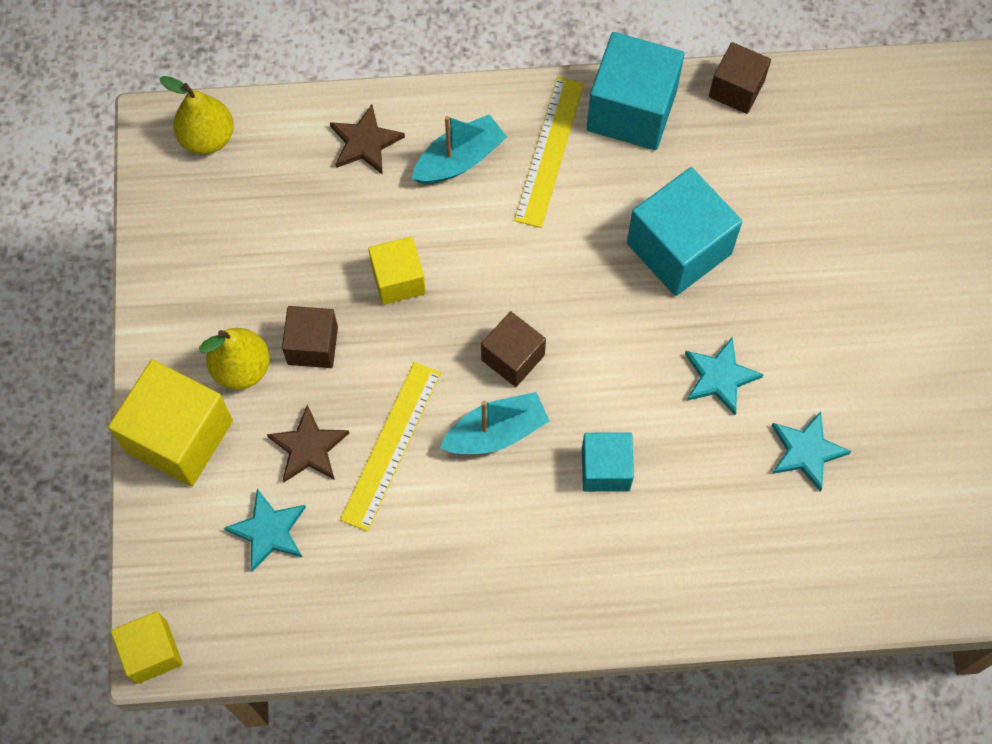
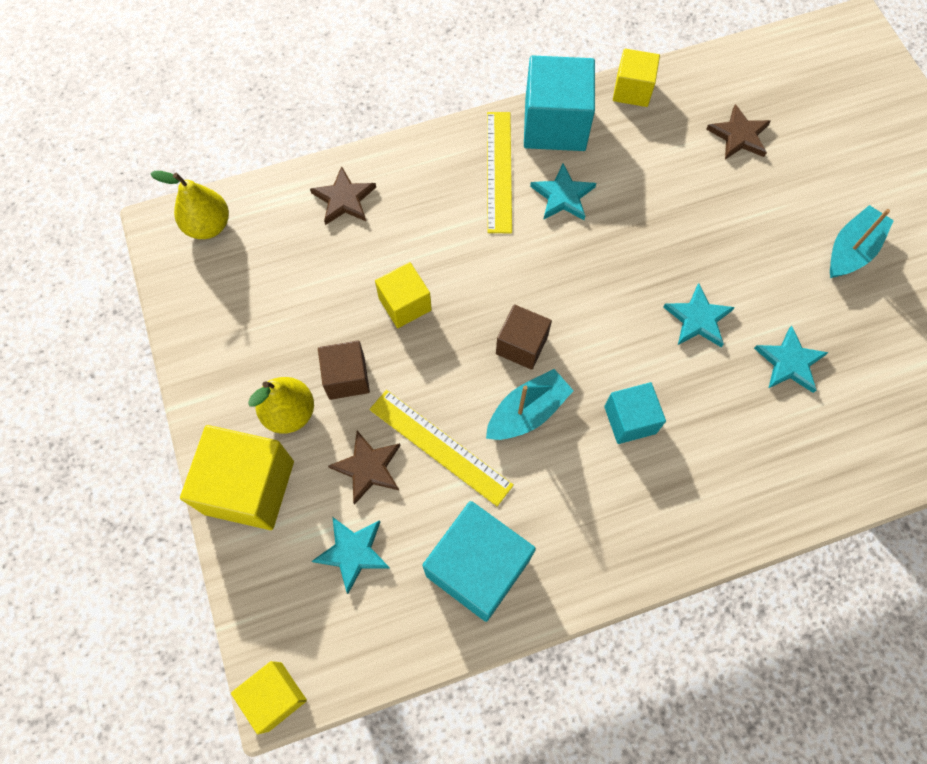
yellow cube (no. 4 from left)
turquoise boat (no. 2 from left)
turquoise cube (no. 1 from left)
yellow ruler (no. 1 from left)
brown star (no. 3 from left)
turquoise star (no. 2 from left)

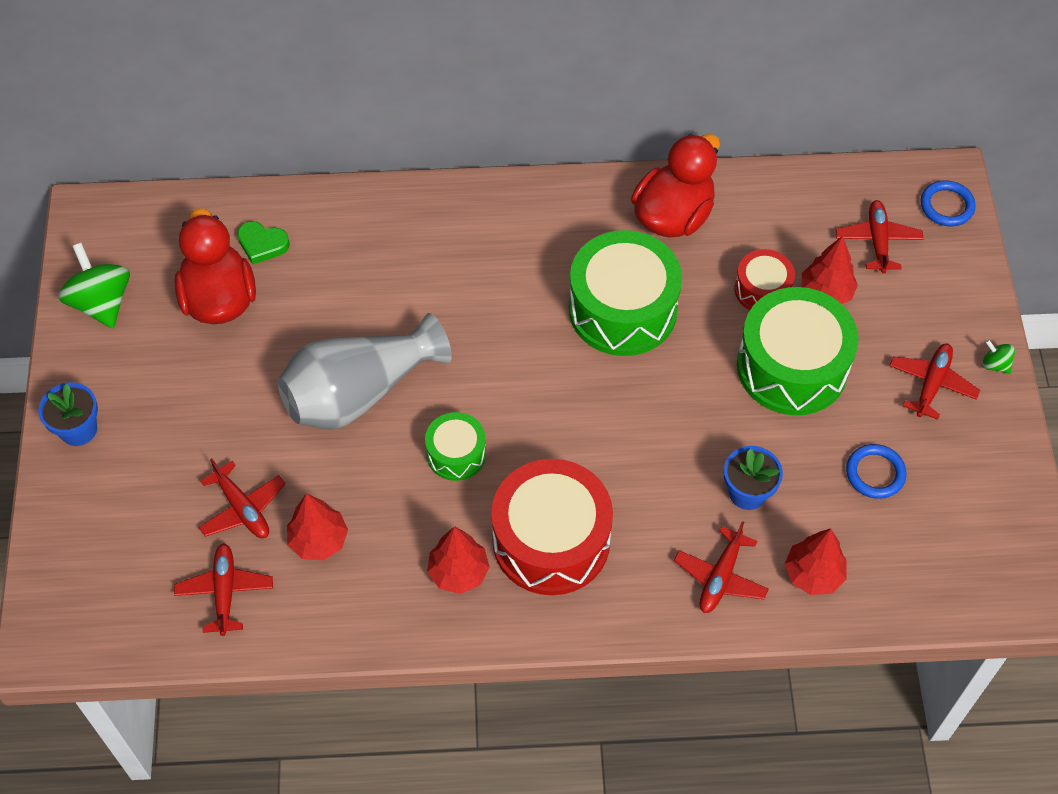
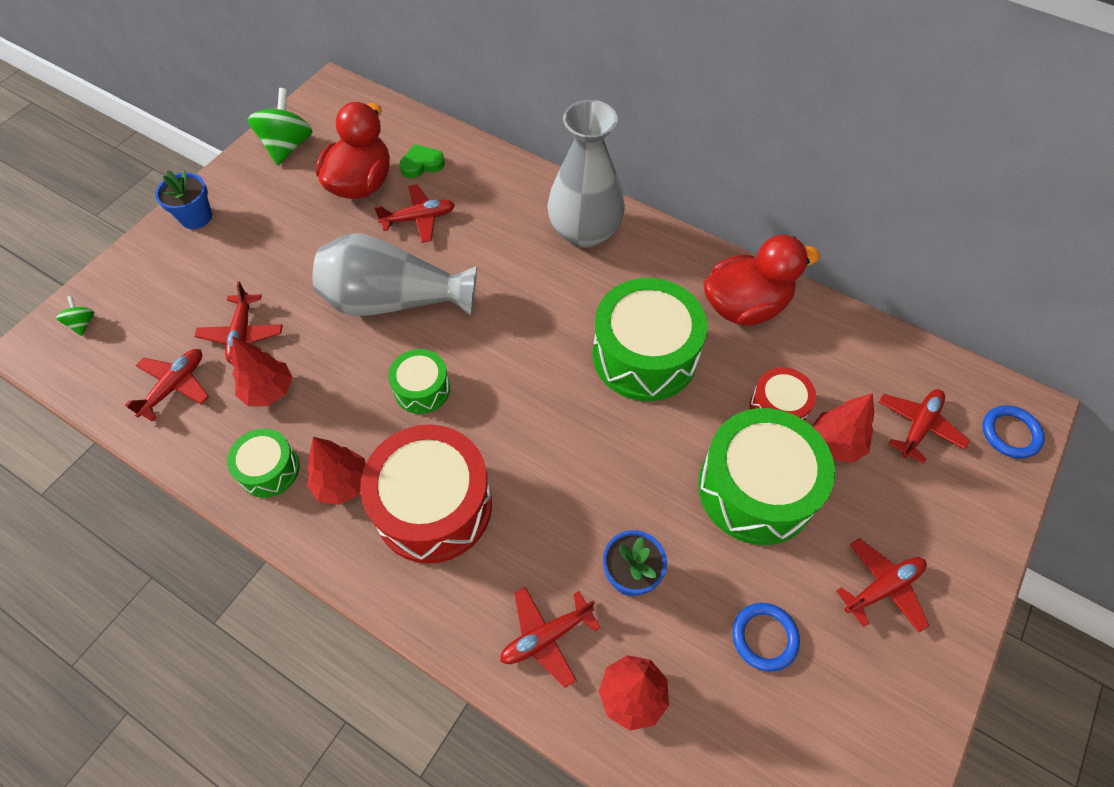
green heart
green spinning top (no. 1 from left)
grey vase (no. 2 from left)
red plane (no. 3 from left)
green drum (no. 1 from left)

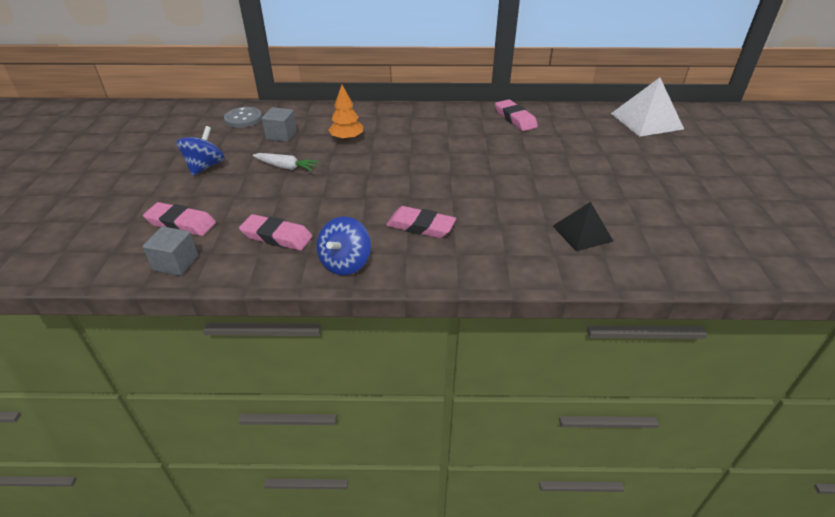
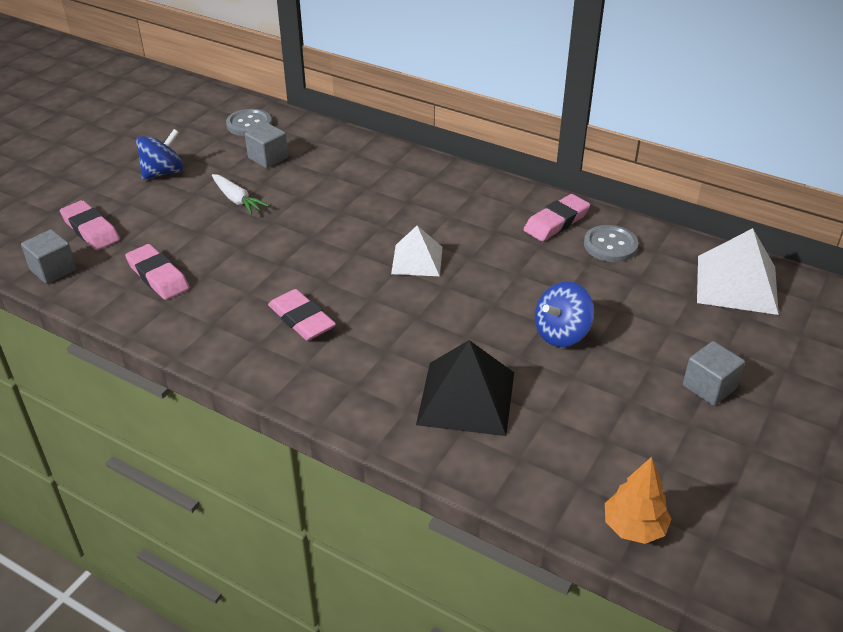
orange tree
pink eraser (no. 4 from left)
black pyramid
blue spinning top (no. 2 from left)
grey button (no. 2 from left)
white pyramid (no. 1 from left)
grey cube (no. 3 from left)

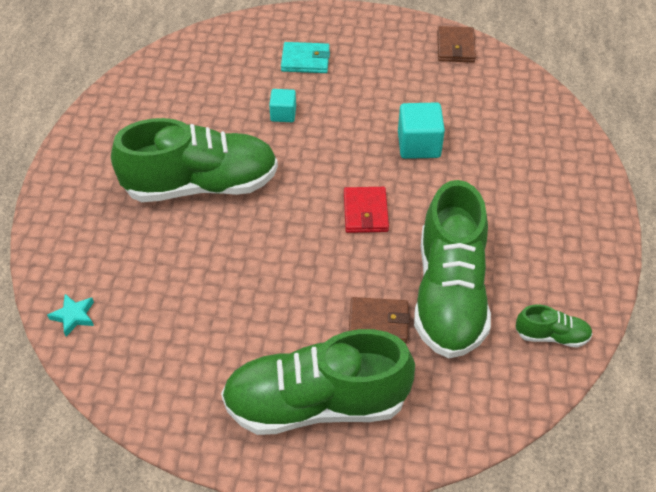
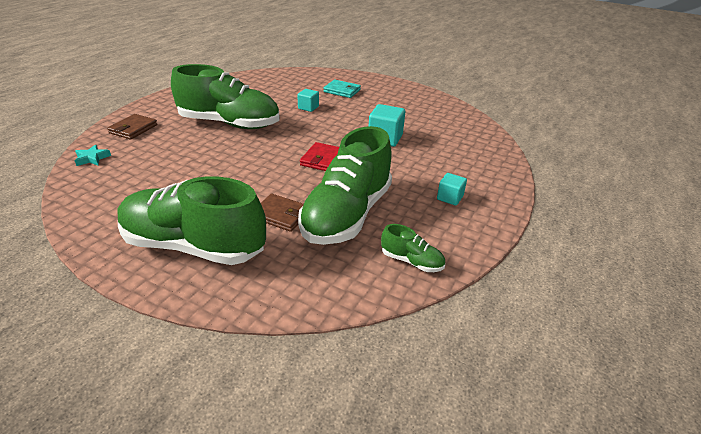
brown wallet (no. 1 from left)
turquoise cube (no. 3 from left)

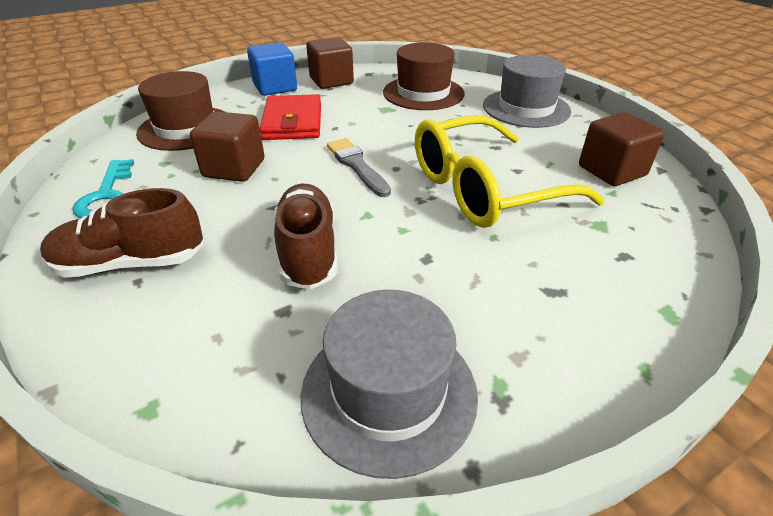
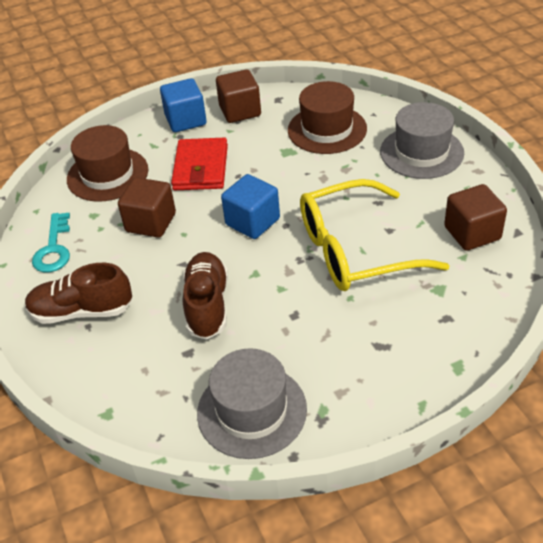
blue cube (no. 2 from left)

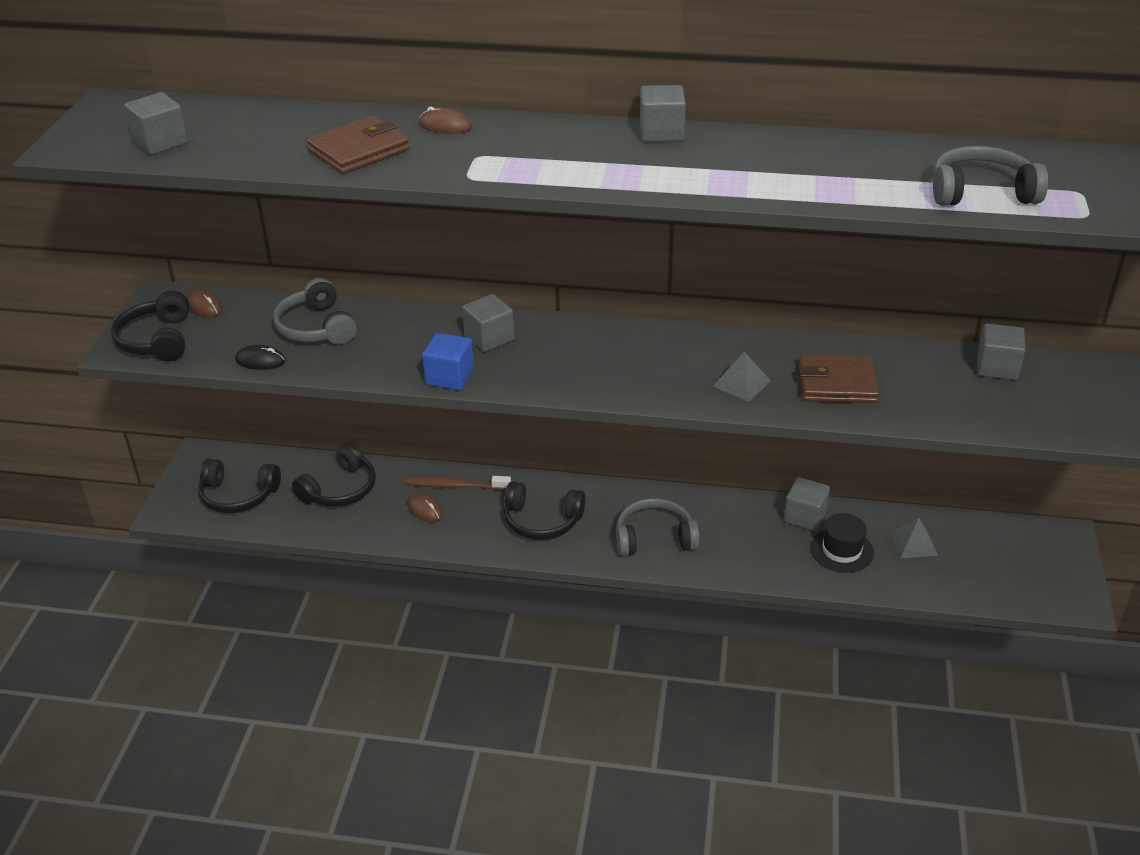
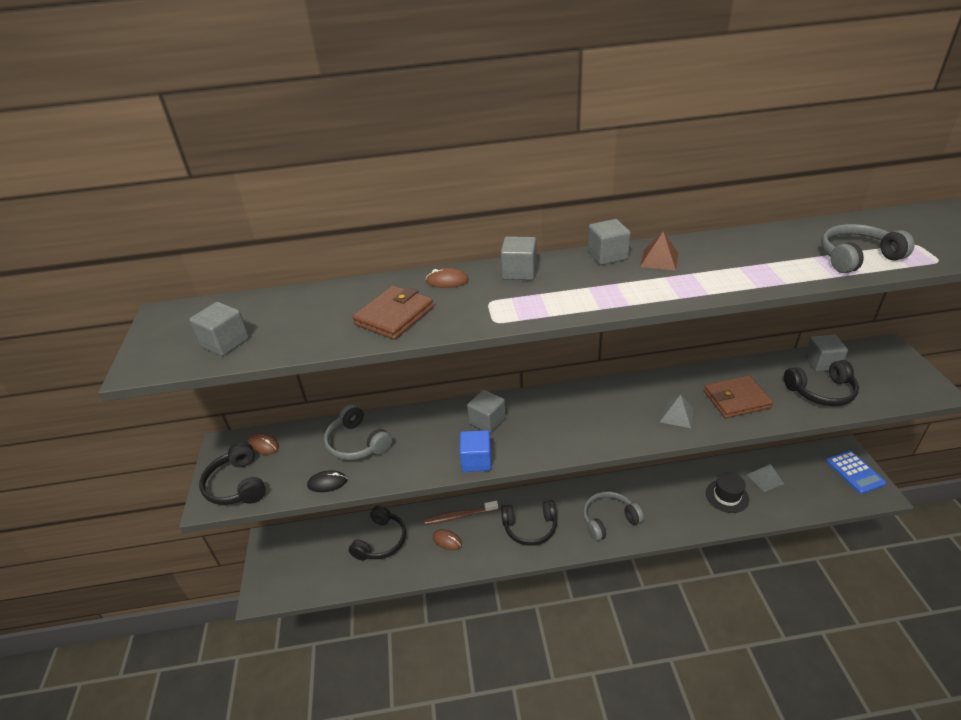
black headphones (no. 4 from left)
grey cube (no. 3 from left)
brown pyramid
blue calculator

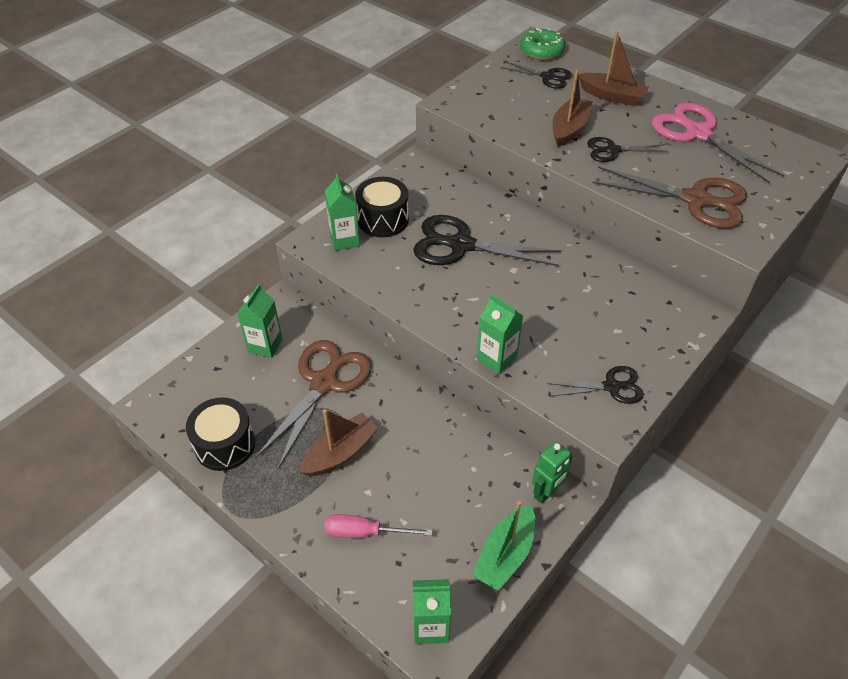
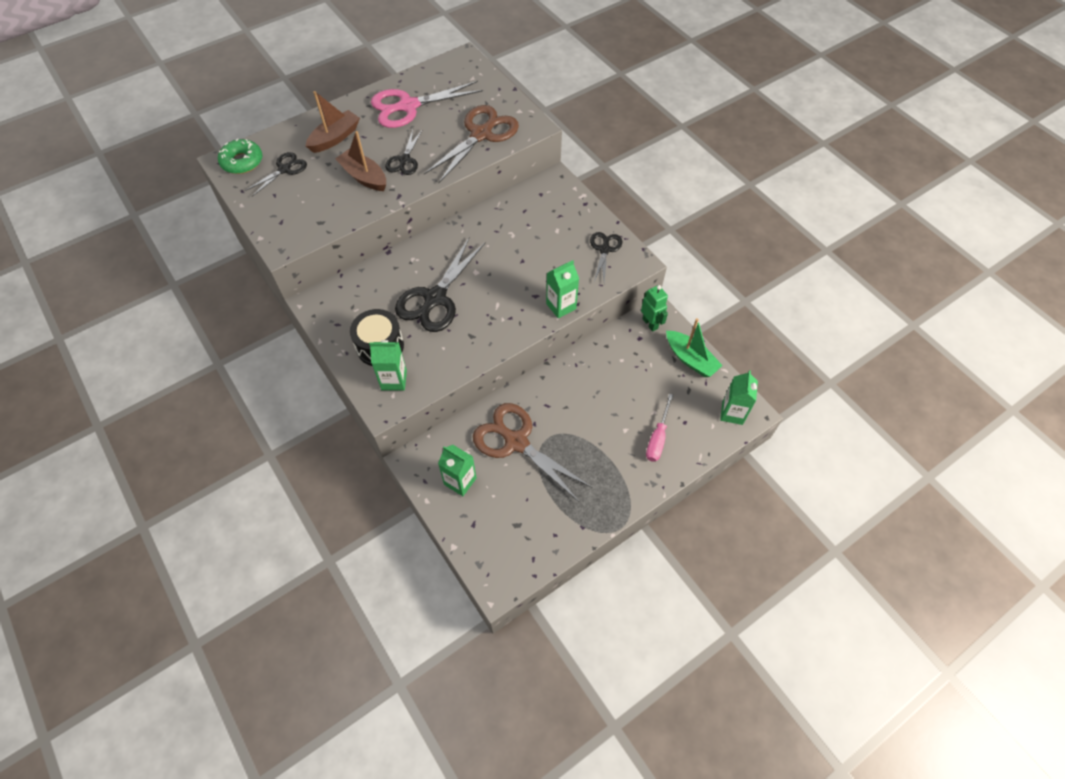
black drum (no. 1 from left in the first image)
brown boat (no. 1 from left in the first image)

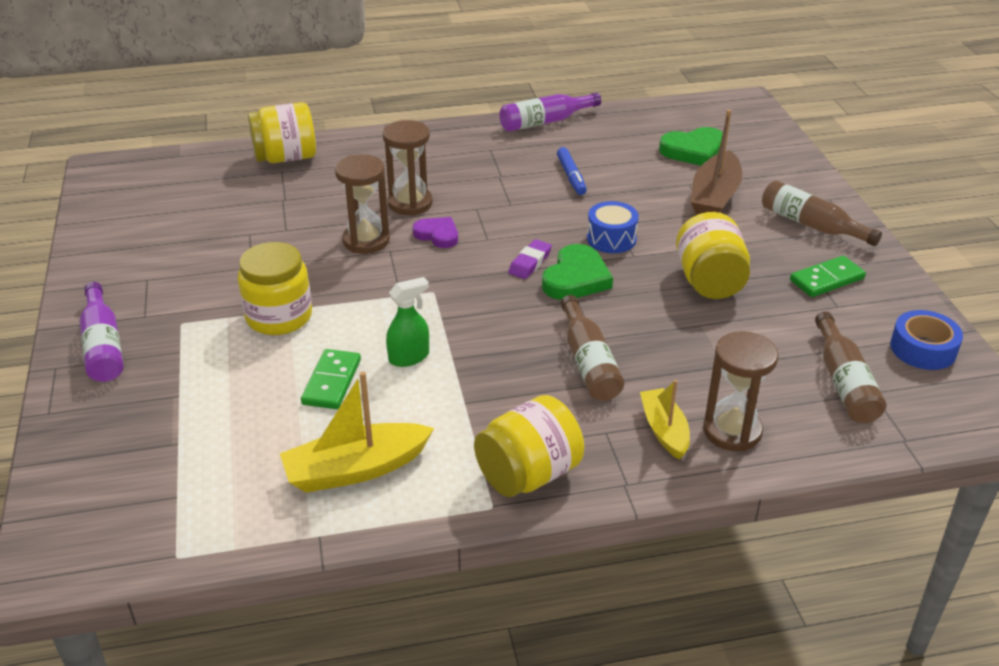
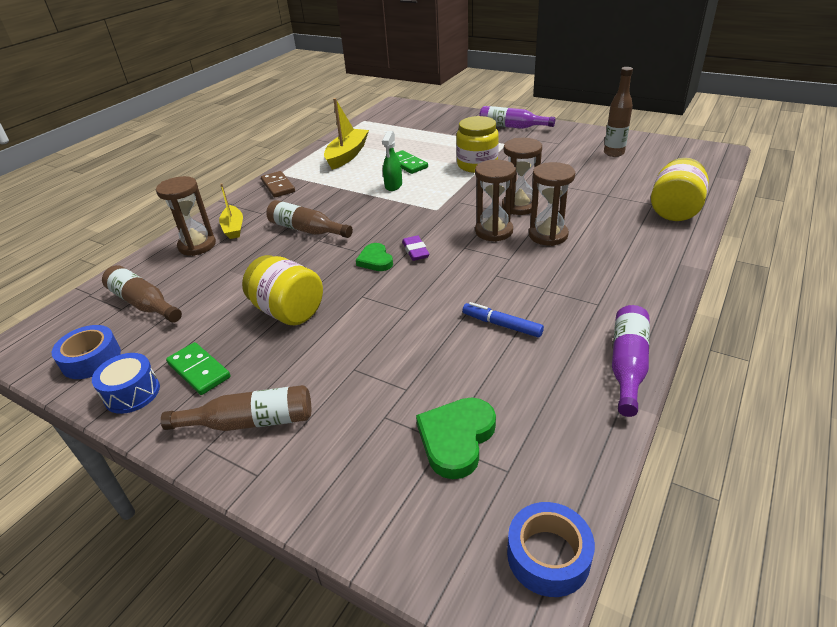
brown boat
blue drum
brown hourglass (no. 2 from left)
green heart (no. 1 from left)
green domino (no. 1 from left)
yellow boat (no. 1 from left)
brown domino
brown bottle (no. 4 from left)
blue tape (no. 2 from left)

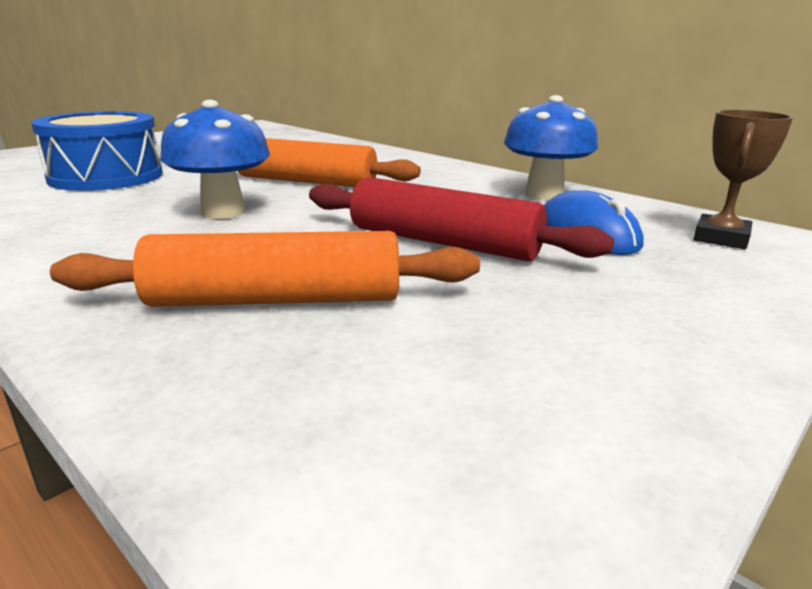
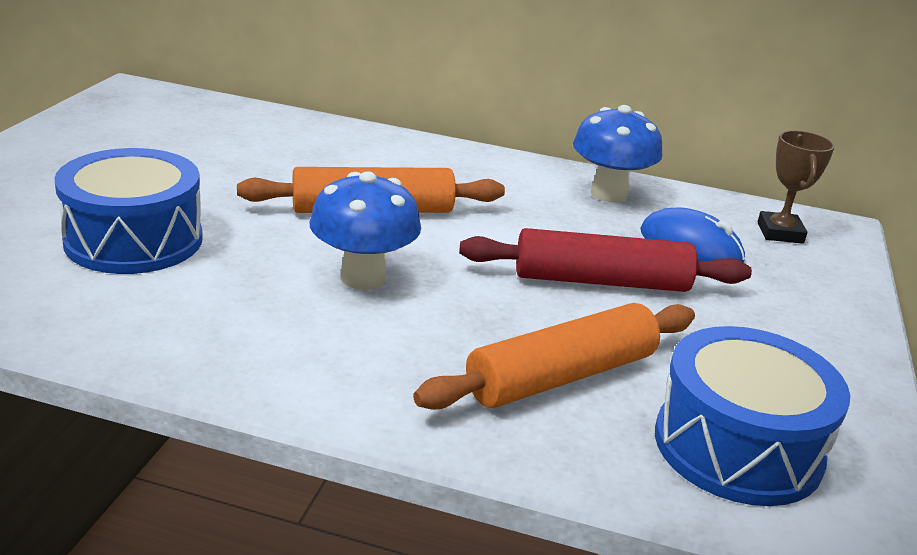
blue drum (no. 2 from left)

